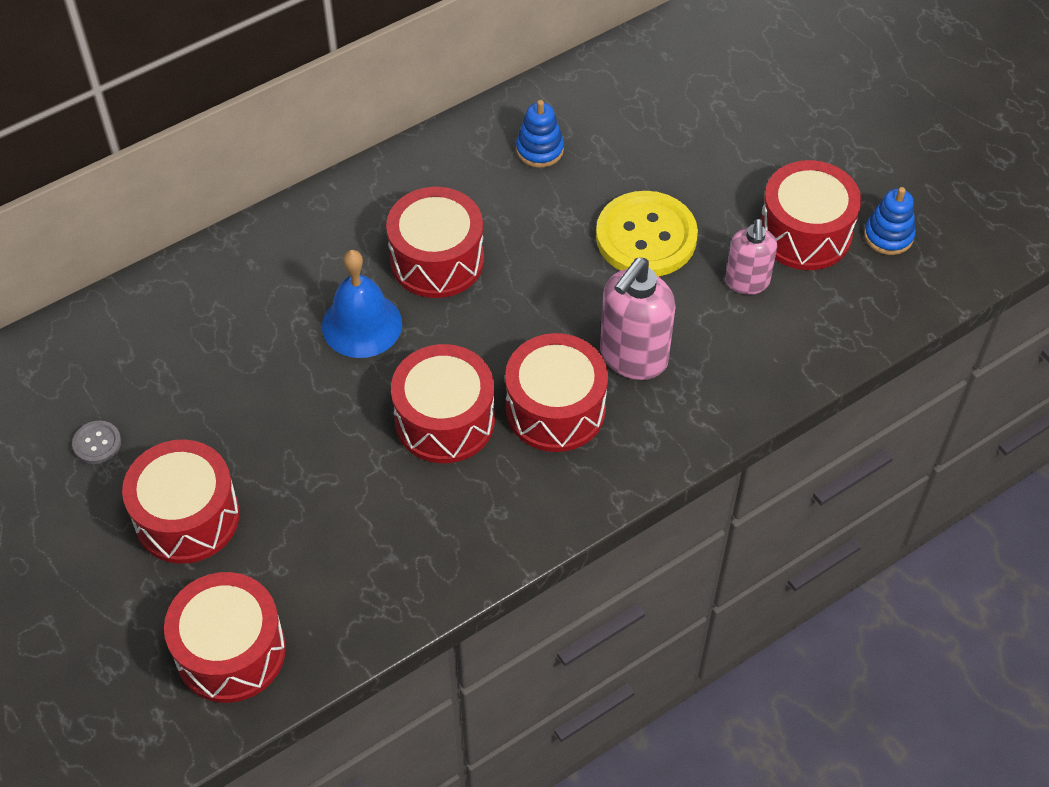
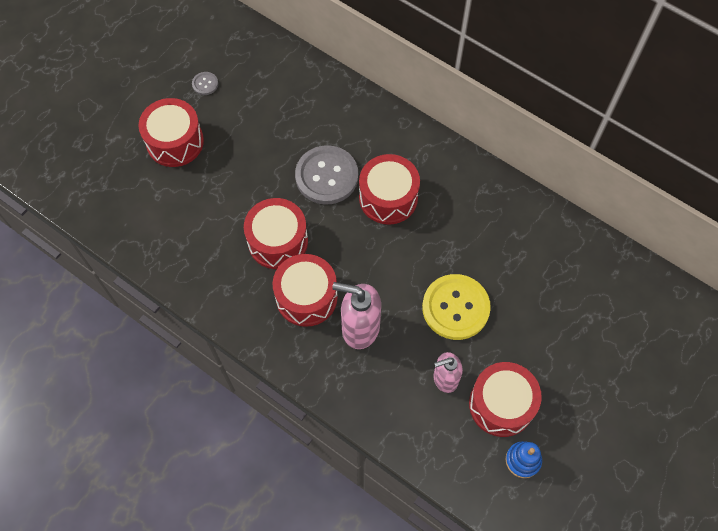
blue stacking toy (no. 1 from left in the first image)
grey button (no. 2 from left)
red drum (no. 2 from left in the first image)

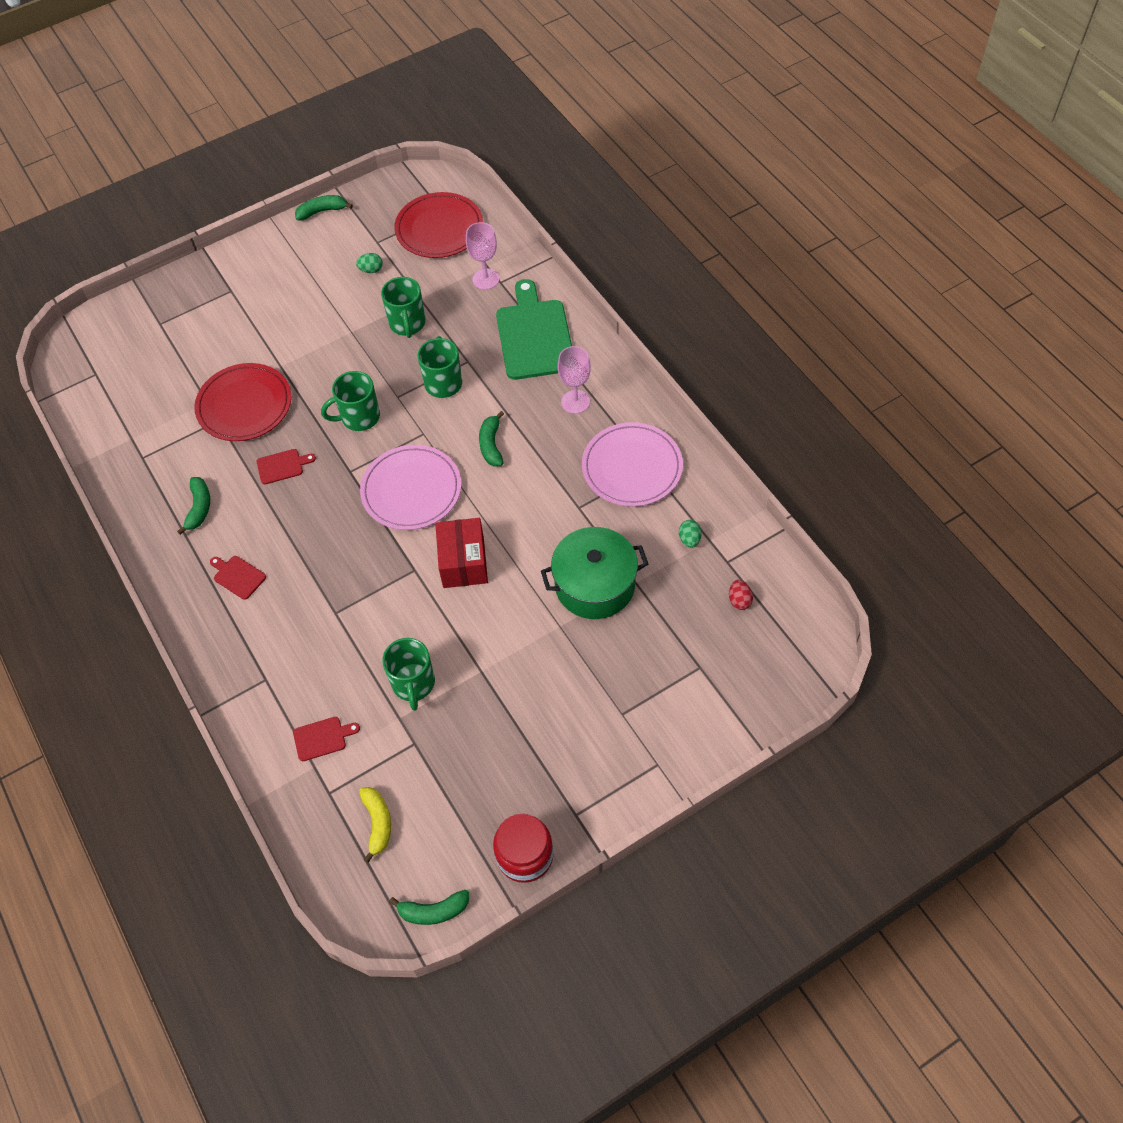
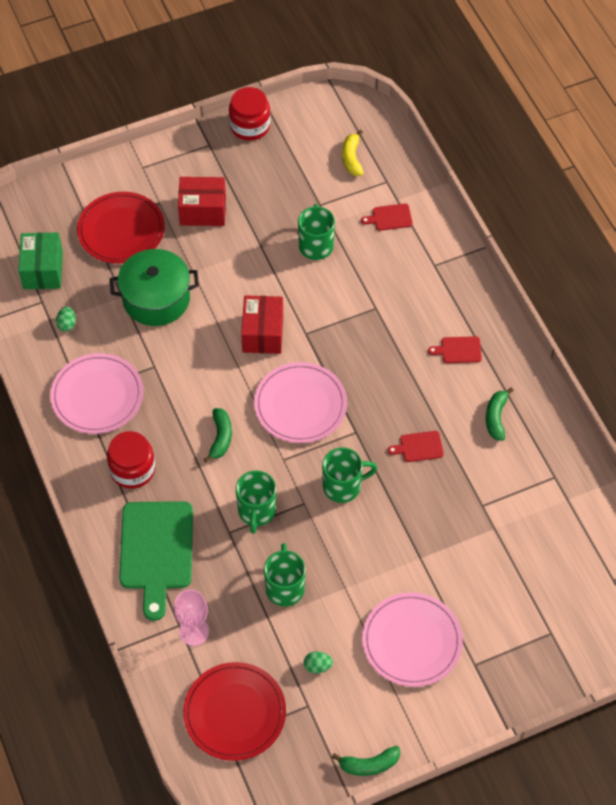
red jar (no. 1 from left)
red plate (no. 1 from left)
red cutting board (no. 3 from left)
green box
green banana (no. 3 from left in the first image)
red box (no. 1 from left)
pink plate (no. 3 from left)

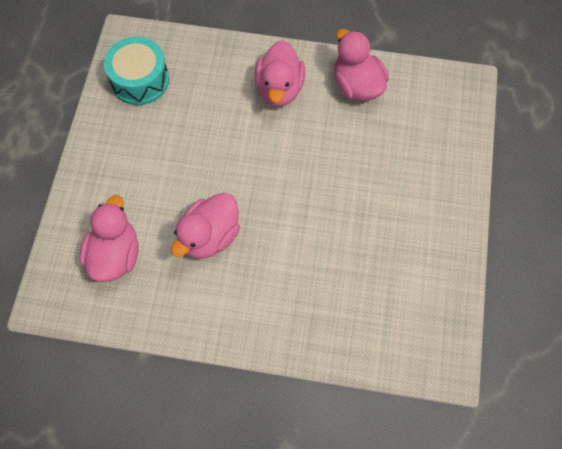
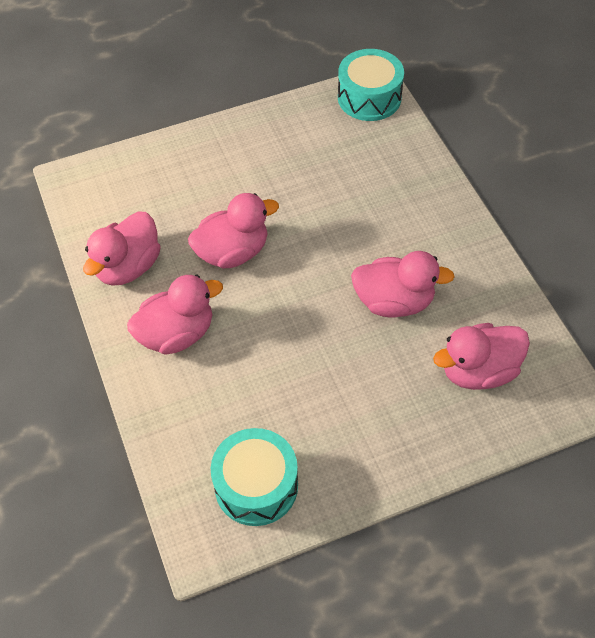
turquoise drum (no. 2 from left)
pink duck (no. 3 from left)

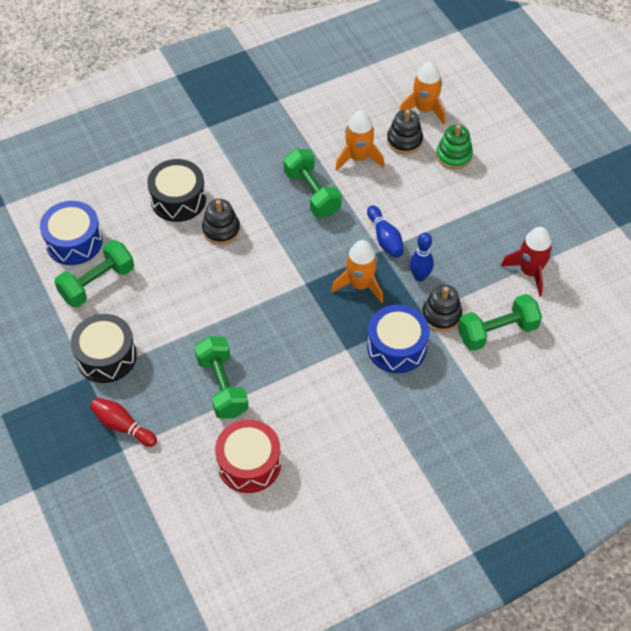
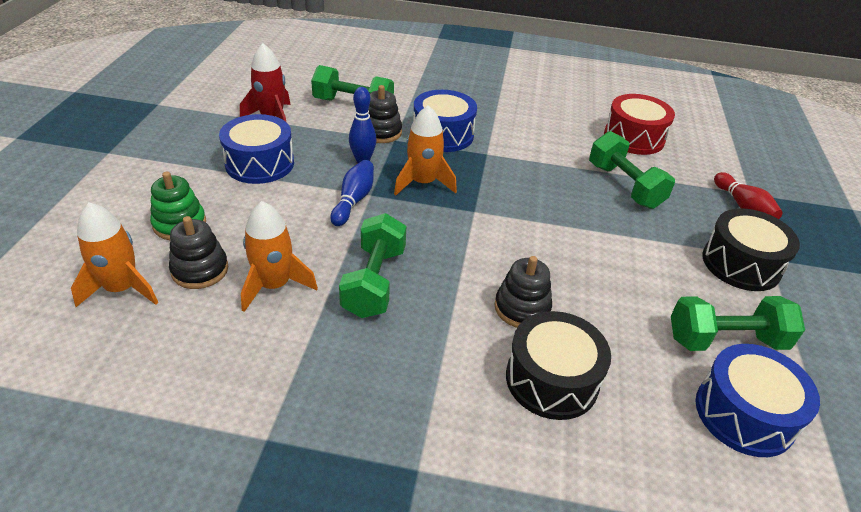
green dumbbell (no. 3 from left)
blue drum (no. 1 from left)

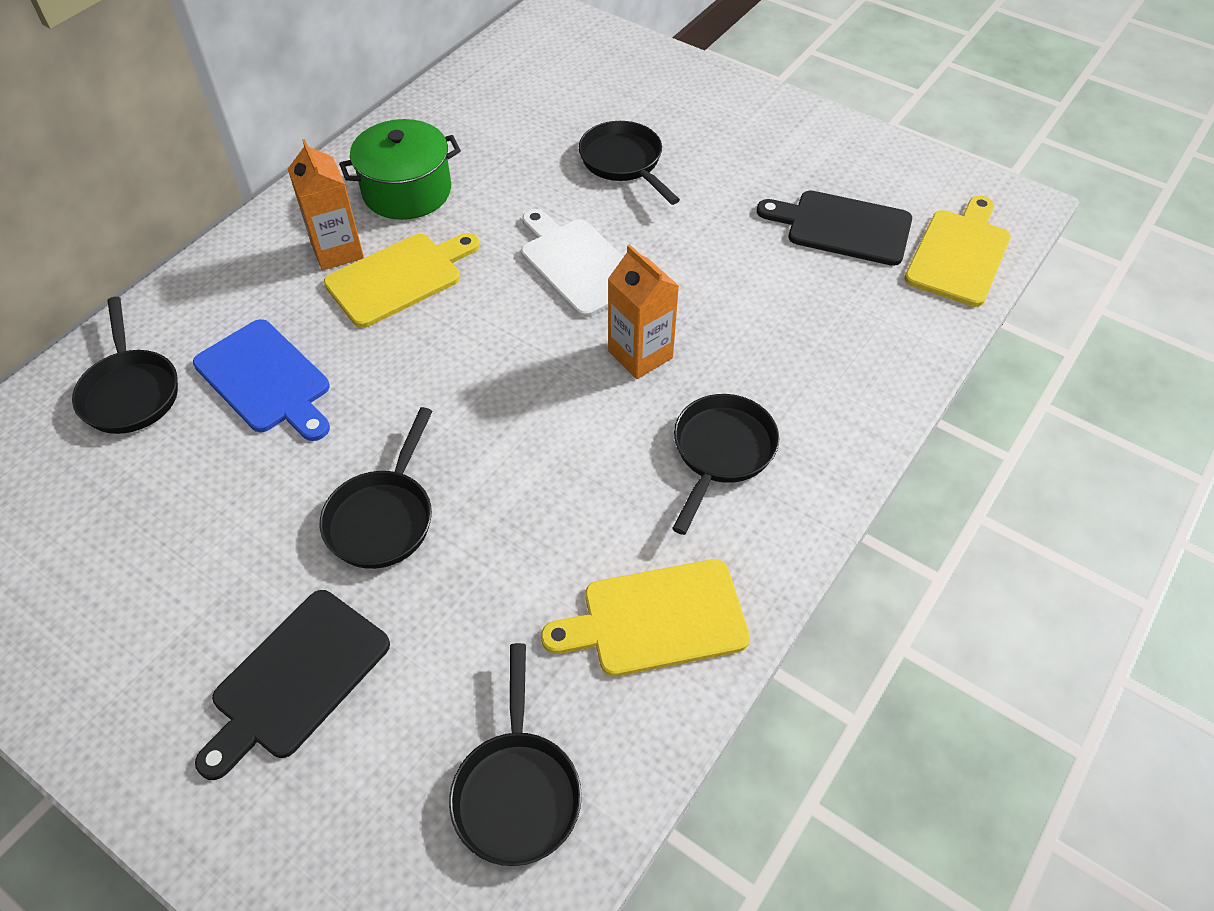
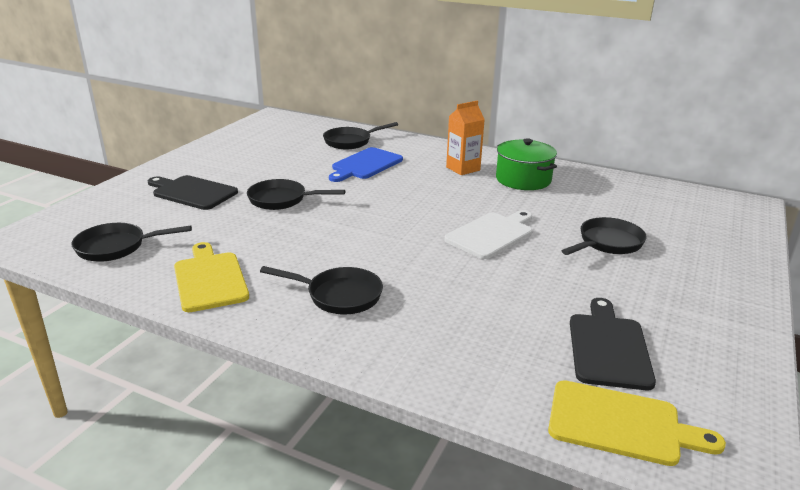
yellow cutting board (no. 1 from left in the first image)
orange carton (no. 2 from left in the first image)

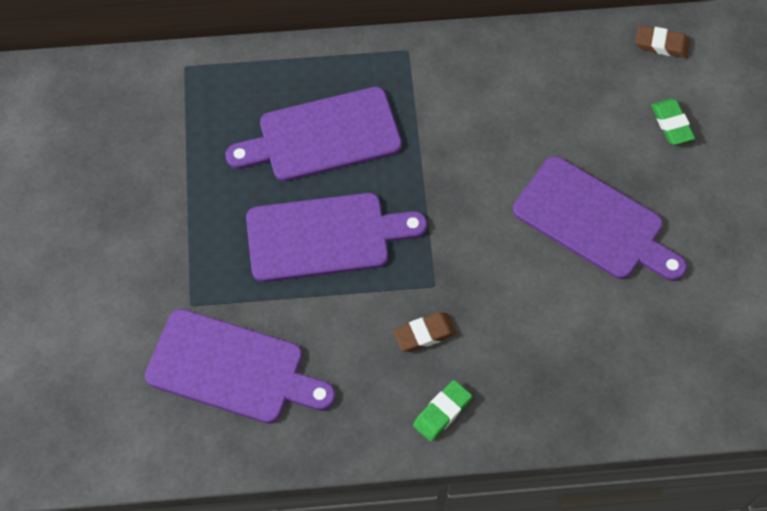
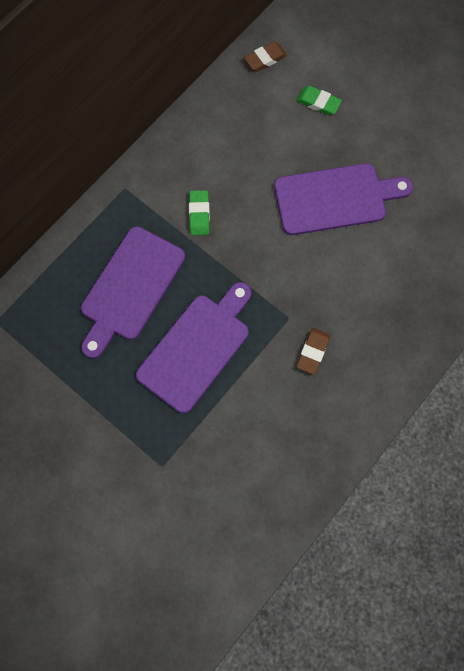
purple cutting board (no. 1 from left in the first image)
green eraser (no. 1 from left)

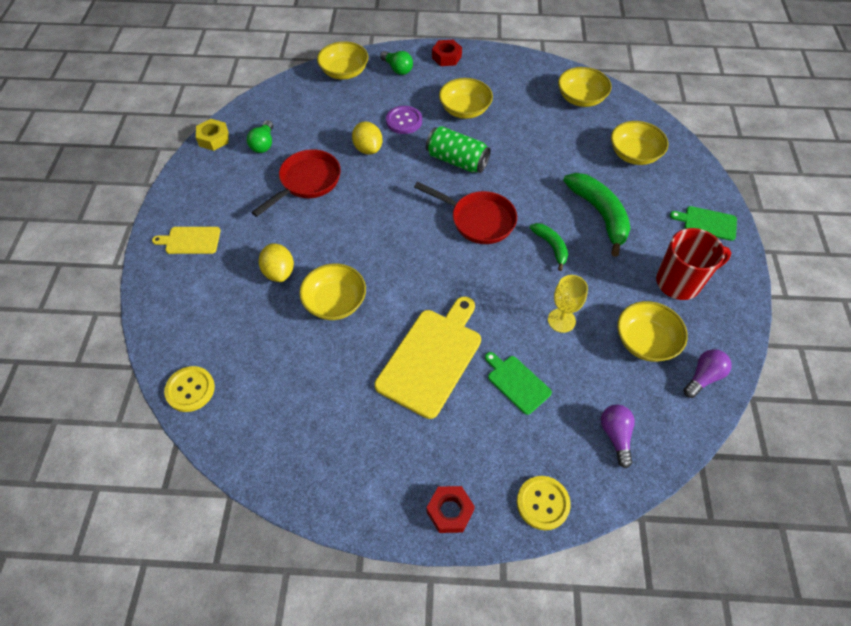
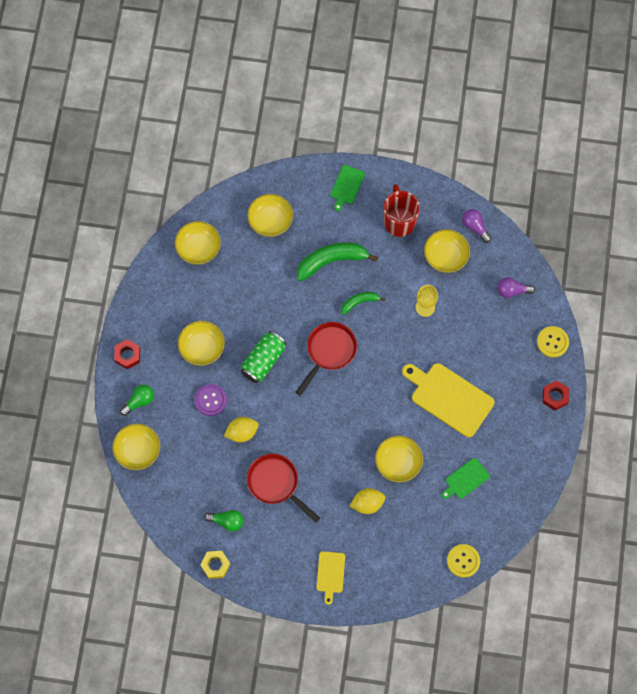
green cutting board (no. 2 from left)

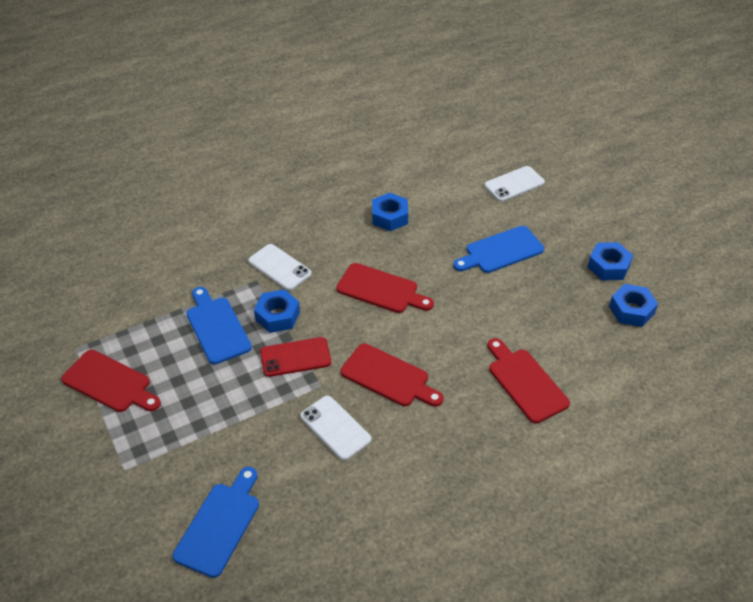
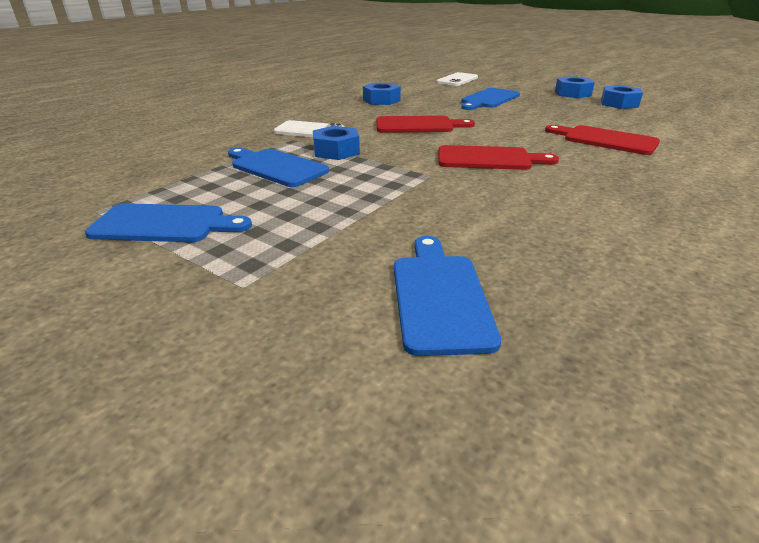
red phone
blue cutting board (no. 1 from left)
white phone (no. 2 from left in the first image)

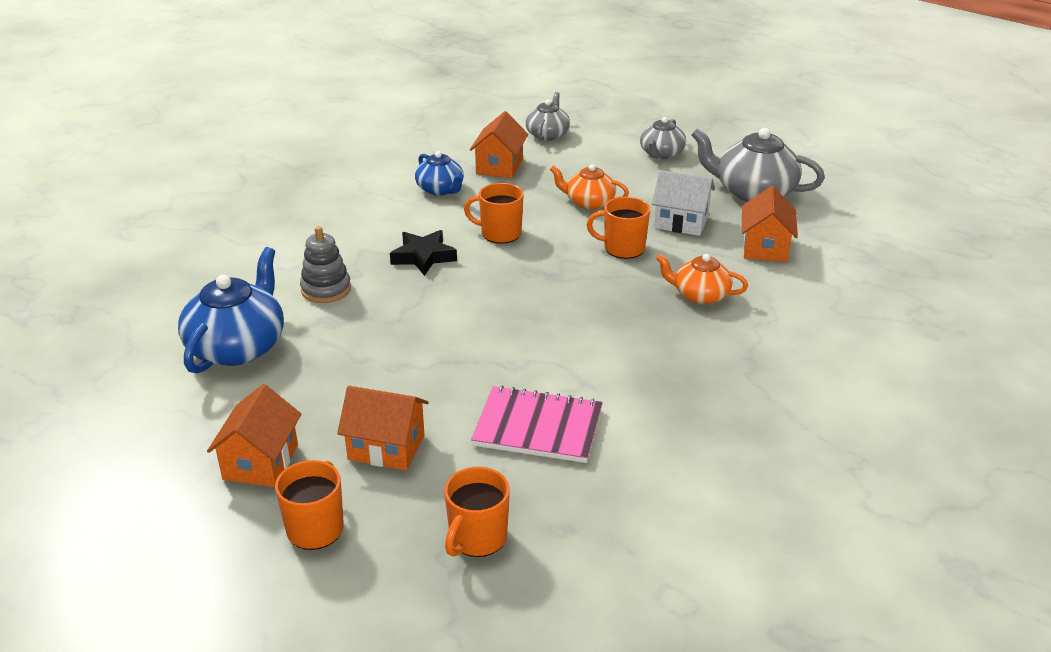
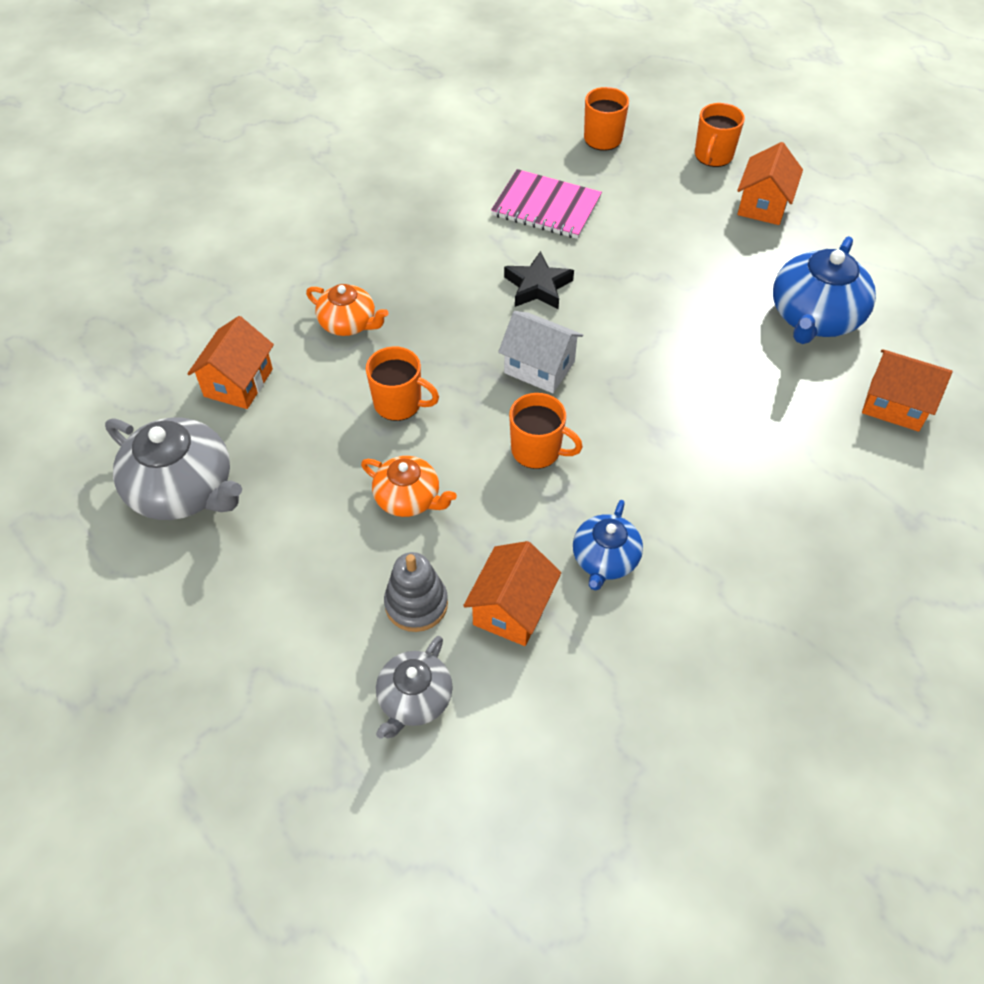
grey teapot (no. 2 from left in the first image)
blue teapot (no. 1 from left)
white house
grey stacking toy
black star
orange house (no. 4 from left)

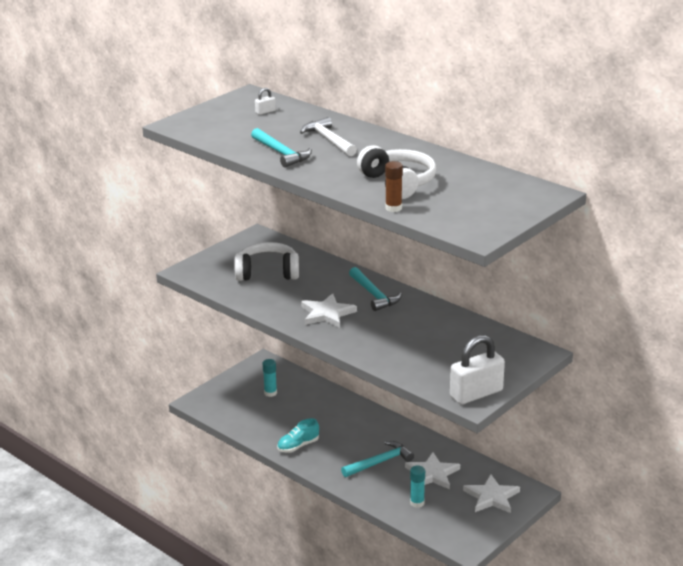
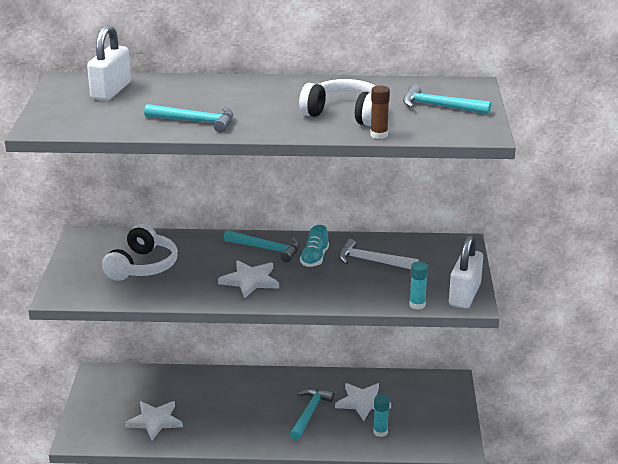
white padlock (no. 1 from left)
white hammer
white headphones (no. 1 from left)
turquoise glue stick (no. 2 from left)
turquoise shoe
white star (no. 1 from left)
turquoise hammer (no. 4 from left)

